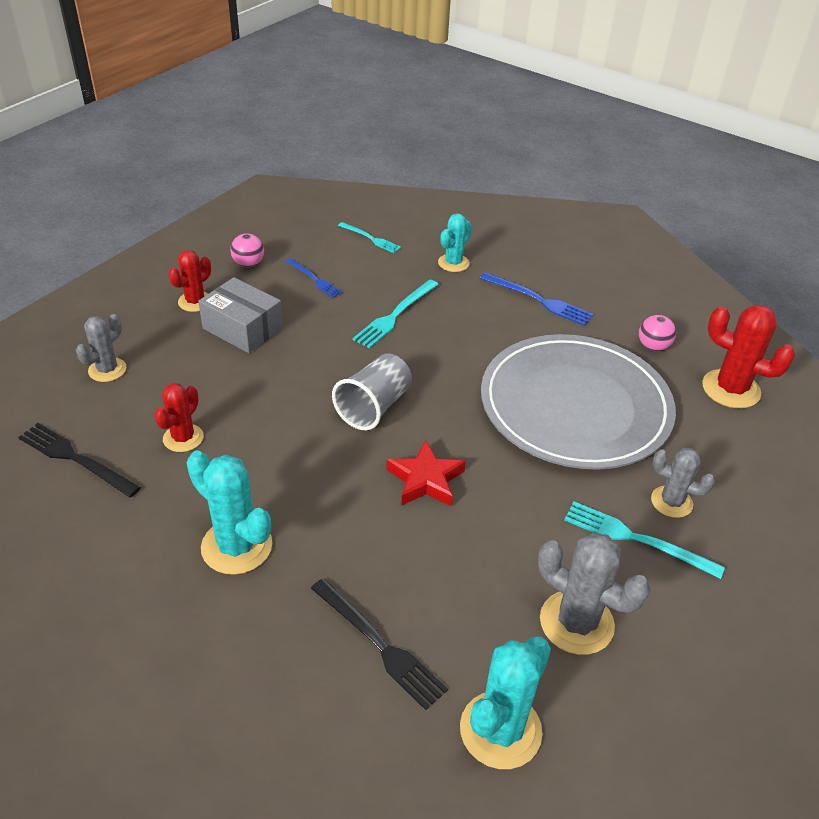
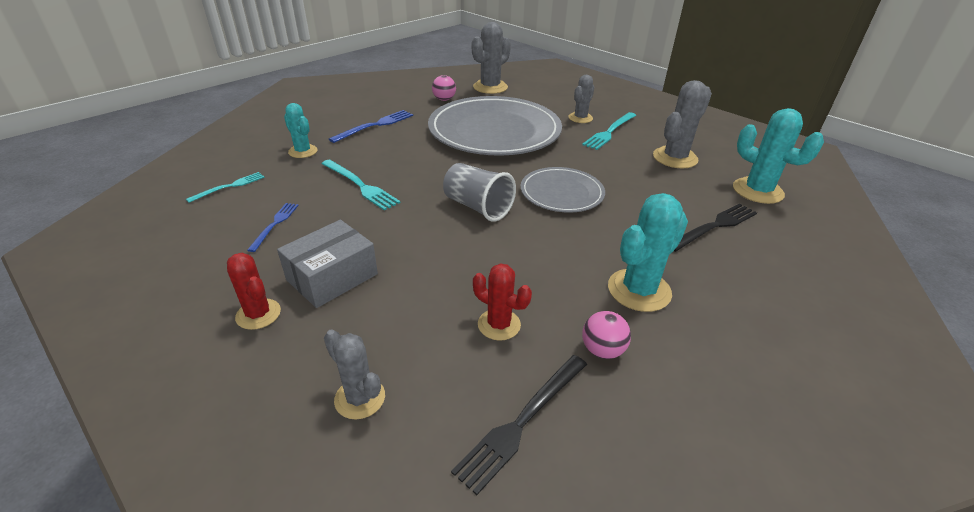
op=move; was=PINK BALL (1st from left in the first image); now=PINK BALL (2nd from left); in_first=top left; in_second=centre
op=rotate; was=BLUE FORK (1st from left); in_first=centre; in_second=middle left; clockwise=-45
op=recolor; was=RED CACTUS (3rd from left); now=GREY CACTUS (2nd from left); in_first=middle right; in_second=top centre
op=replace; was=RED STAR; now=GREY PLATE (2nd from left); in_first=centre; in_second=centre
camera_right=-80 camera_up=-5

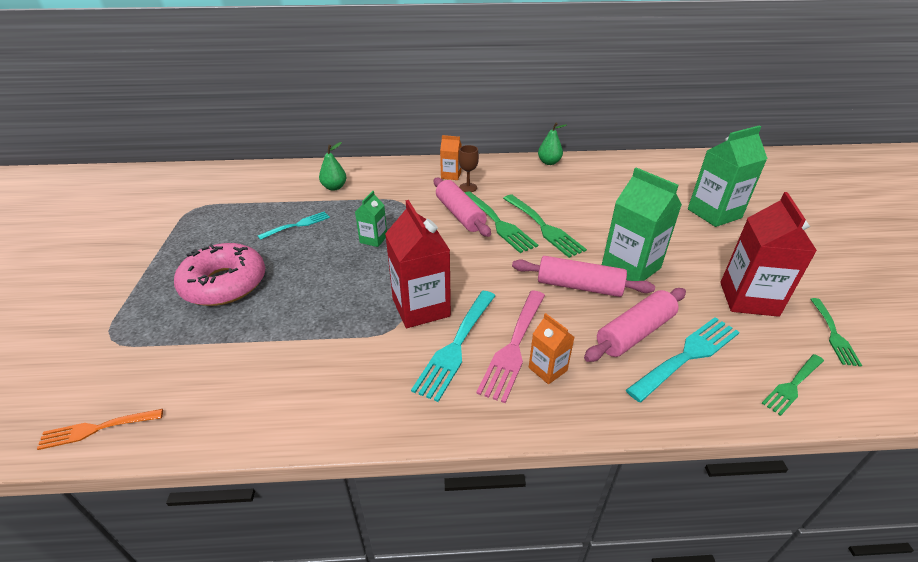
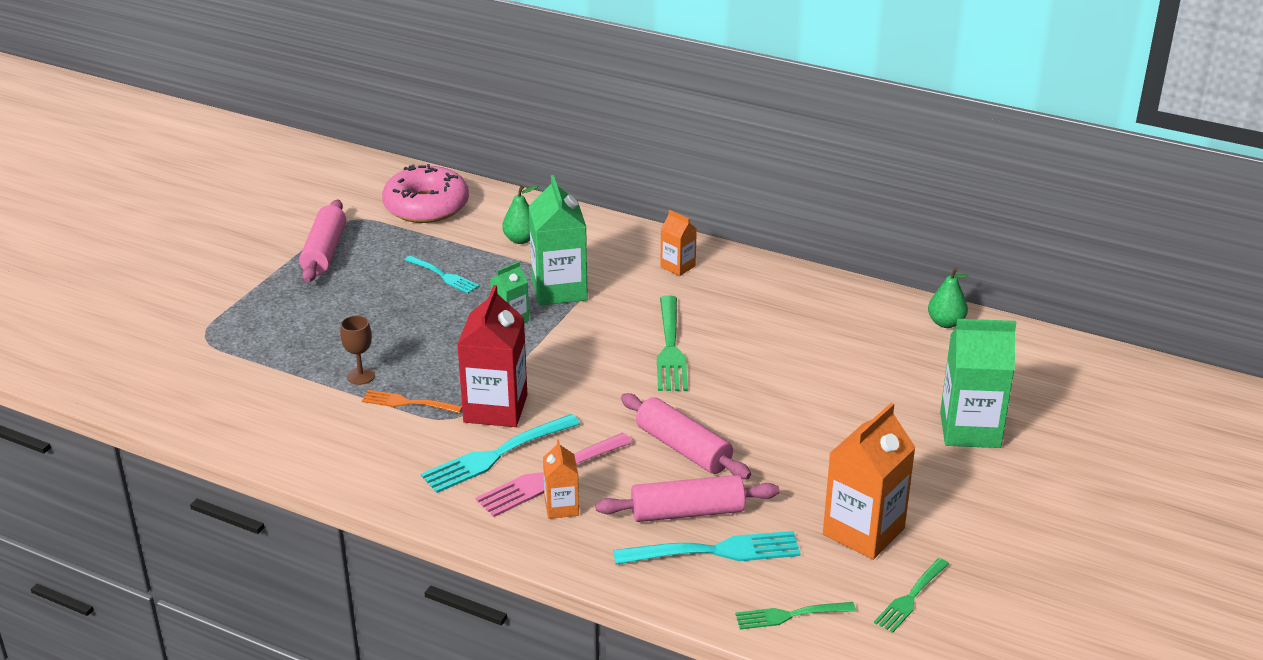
op=move; was=GREEN PEAR (2nd from left); in_first=top centre; in_second=middle right
op=move; was=BROWN GOBLET; in_first=top centre; in_second=middle left
op=move; was=GREEN CARTON (2nd from left); in_first=middle right; in_second=centre
op=move; was=PINK ROLLING PIN (1st from left); in_first=centre; in_second=middle left
op=recolor; was=RED CARTON (2nd from left); now=ORANGE CARTON (3rd from left); in_first=middle right; in_second=bottom right
op=delete; was=GREEN FORK (2nd from left); in_first=centre
op=rotate; was=TURQUOISE FORK (1st from left); in_first=middle left; in_second=centre; clockwise=45
op=move; was=PINK DONUT; in_first=middle left; in_second=top centre
op=move; was=ORANGE FORK; in_first=bottom left; in_second=middle left
camera_right=30 camera_up=-5

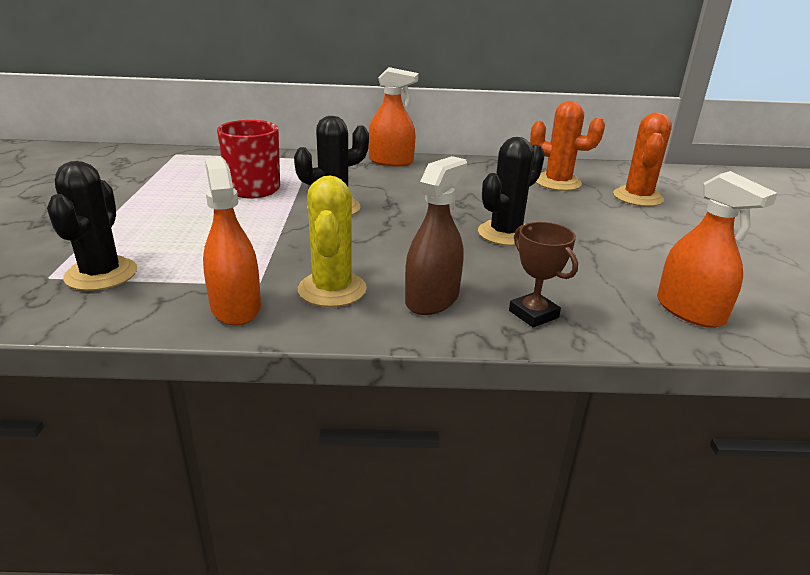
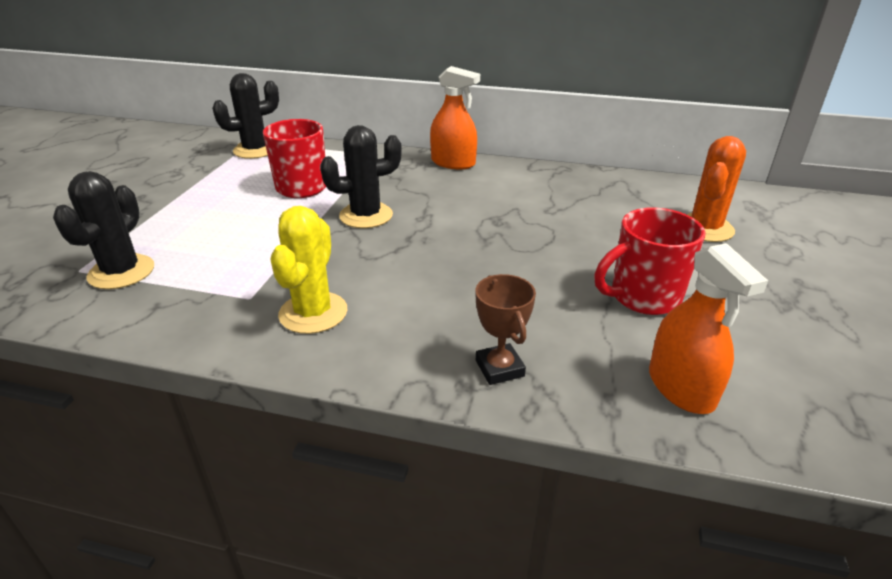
op=delete; was=ORANGE CACTUS (1st from left); in_first=top right
op=move; was=BLACK CACTUS (3rd from left in the first image); now=BLACK CACTUS (2nd from left); in_first=top centre; in_second=top left
op=delete; was=BROWN SPRAY BOTTLE; in_first=centre
op=delete; was=ORANGE SPRAY BOTTLE (1st from left); in_first=middle left
op=insert; now=RED MUG (2nd from left); in_second=middle right
camera_right=15 camera_up=5

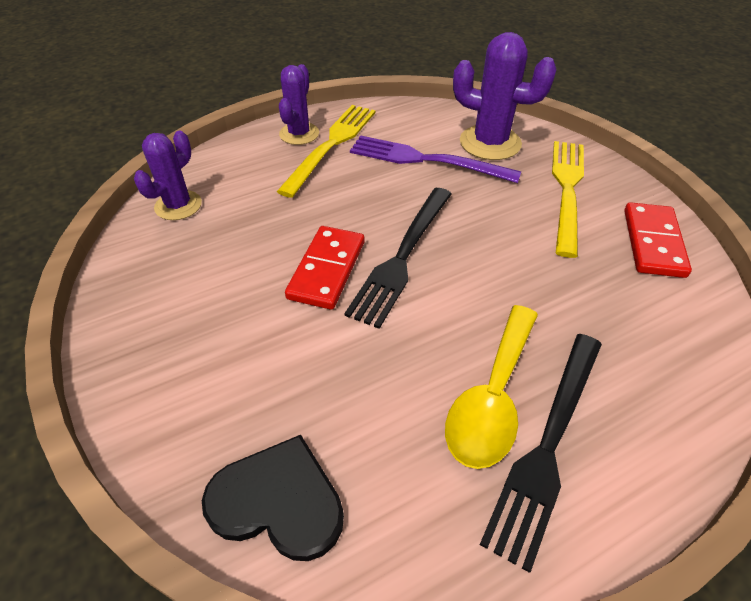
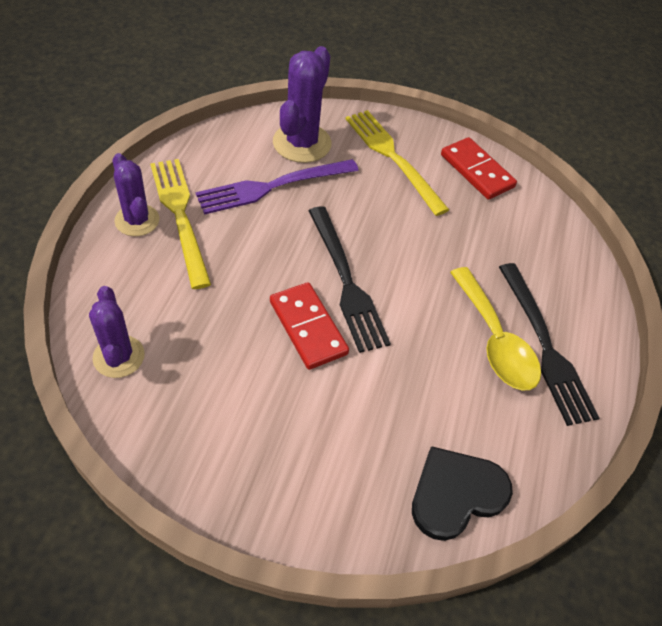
op=rotate; was=PURPLE CACTUS (3rd from left); in_first=top right; in_second=top centre; clockwise=-45
camera_right=-50 camera_up=5

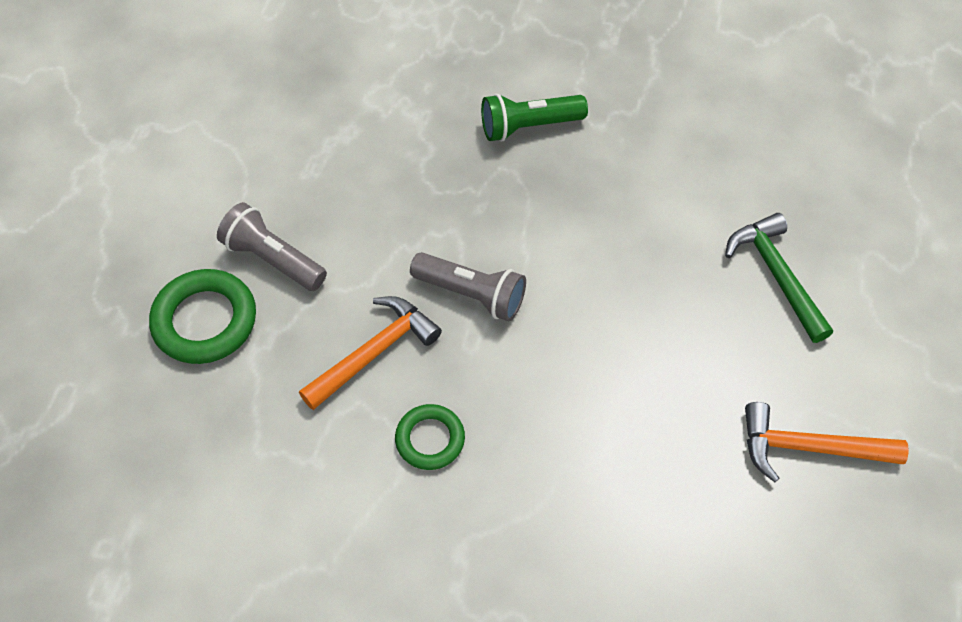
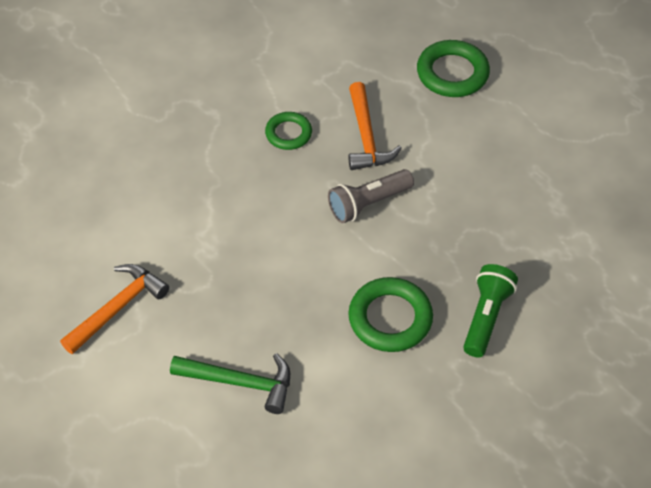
op=delete; was=GREY FLASHLIGHT (1st from left); in_first=middle left
op=insert; now=GREEN RING (2nd from left); in_second=centre
camera_right=125 camera_up=-5

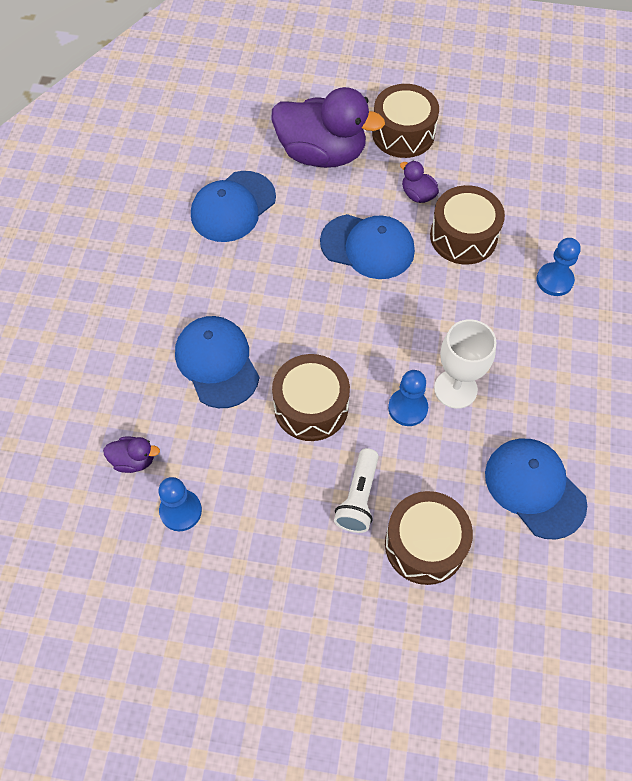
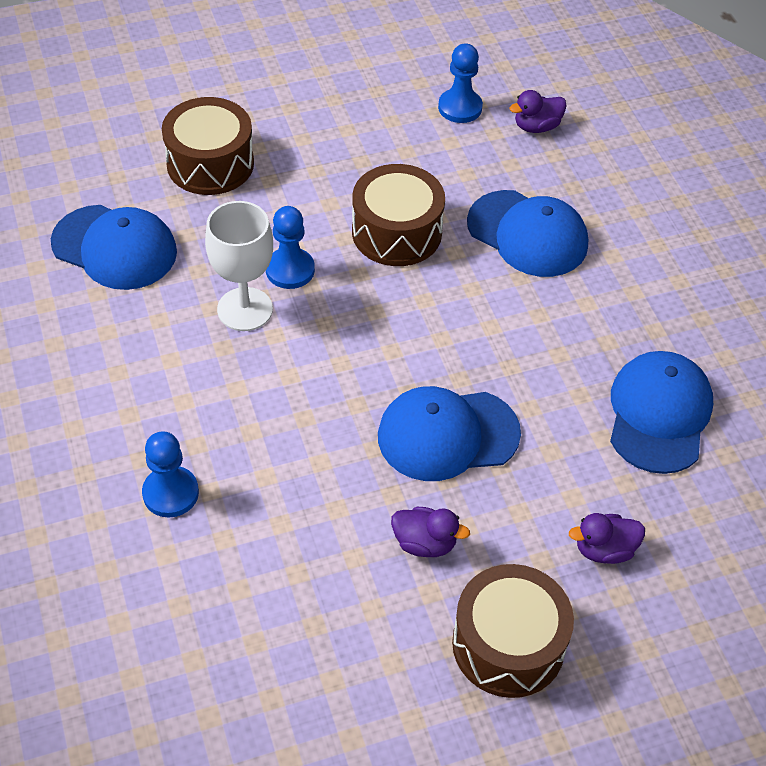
op=resize; was=PURPLE DUCK (2nd from left in the first image); in_first=top centre; in_second=bottom right; ratio=0.42
op=delete; was=BROWN DRUM (4th from left); in_first=top right
op=delete; was=WHITE FLASHLIGHT; in_first=centre
camera_right=150 camera_up=-10

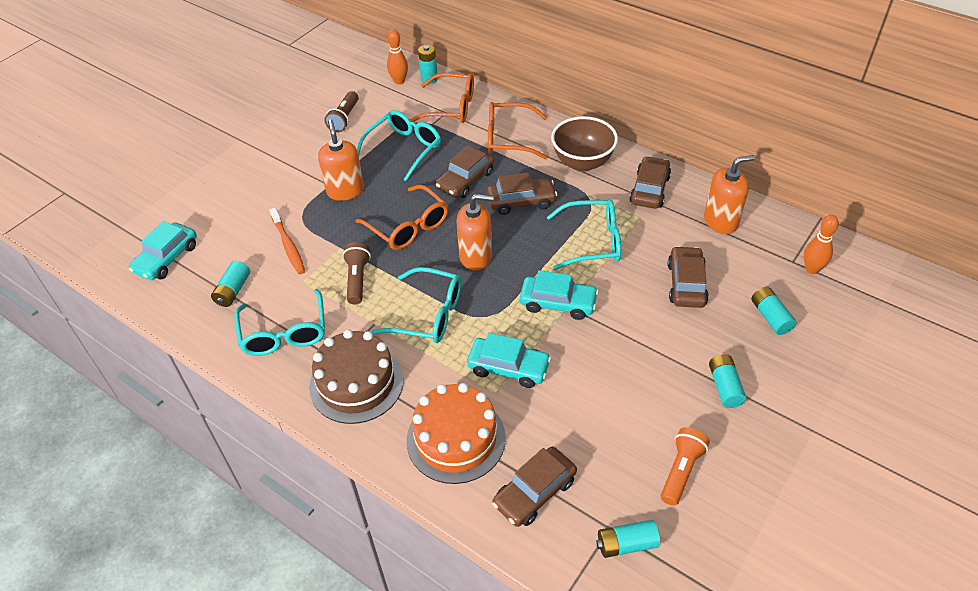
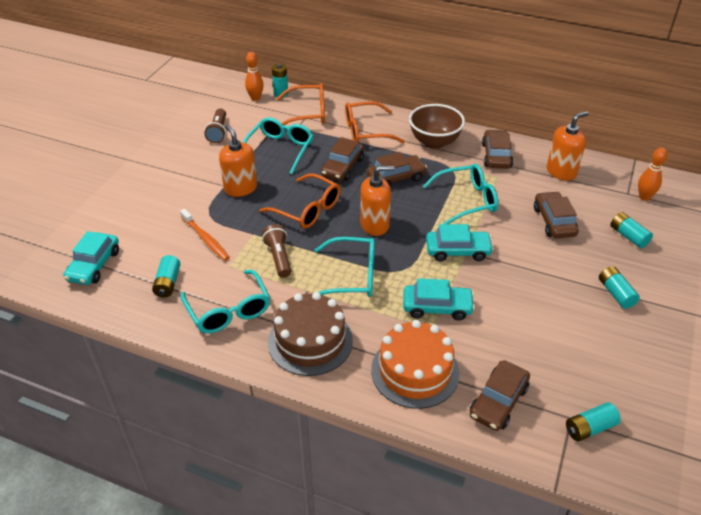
op=delete; was=ORANGE FLASHLIGHT; in_first=bottom right
camera_right=-15 camera_up=-5

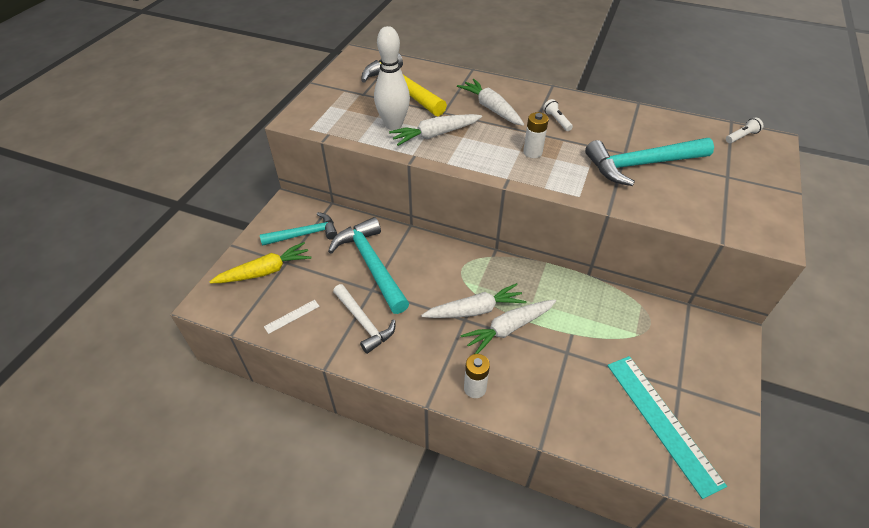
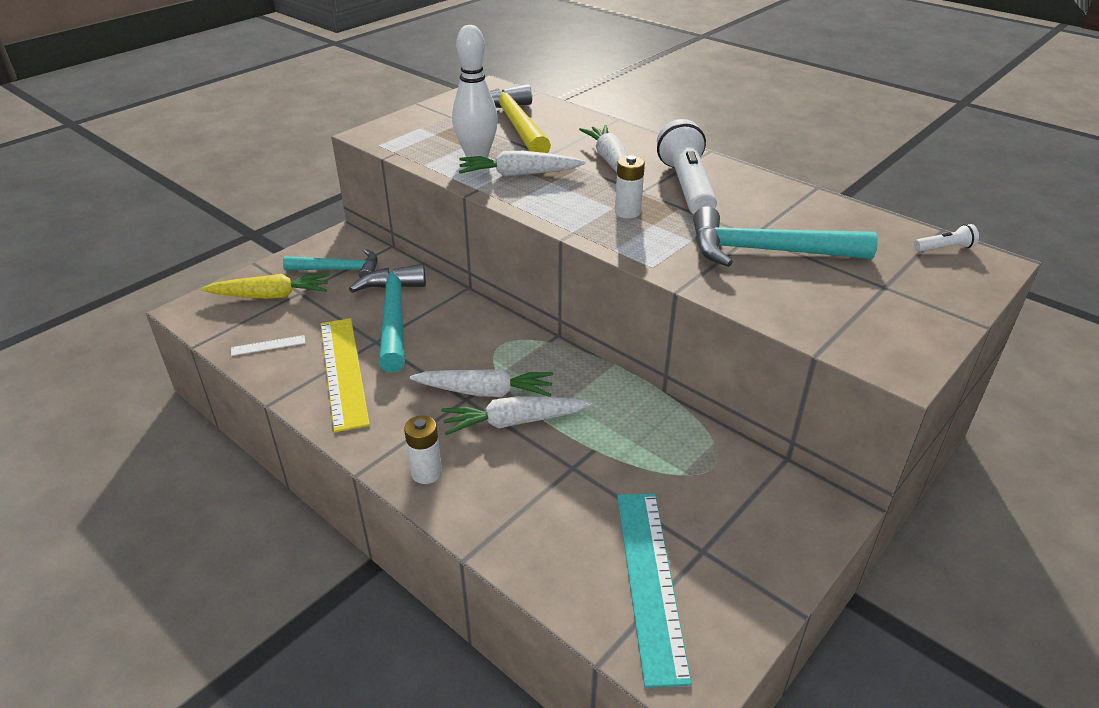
op=resize; was=WHITE FLASHLIGHT (1st from left); in_first=top centre; in_second=top centre; ratio=2.34
op=replace; was=WHITE HAMMER; now=YELLOW RULER; in_first=centre; in_second=middle left
camera_right=20 camera_up=-10

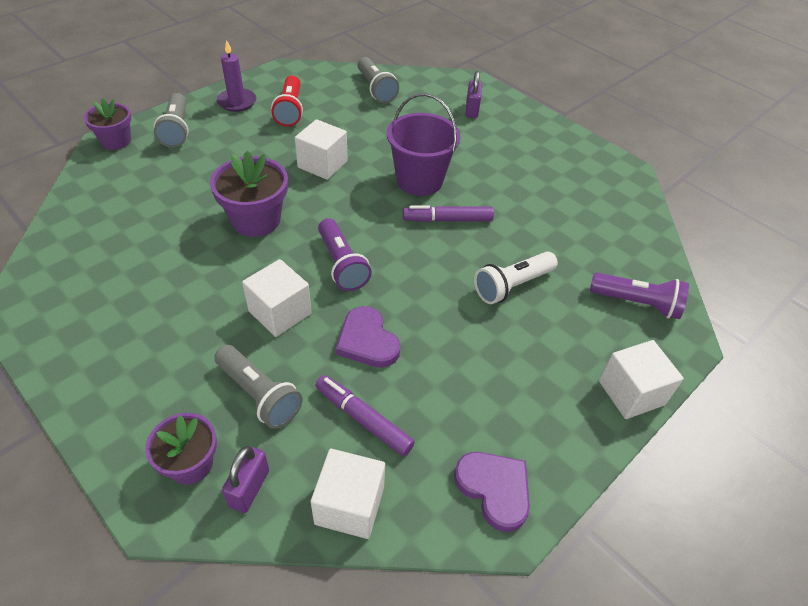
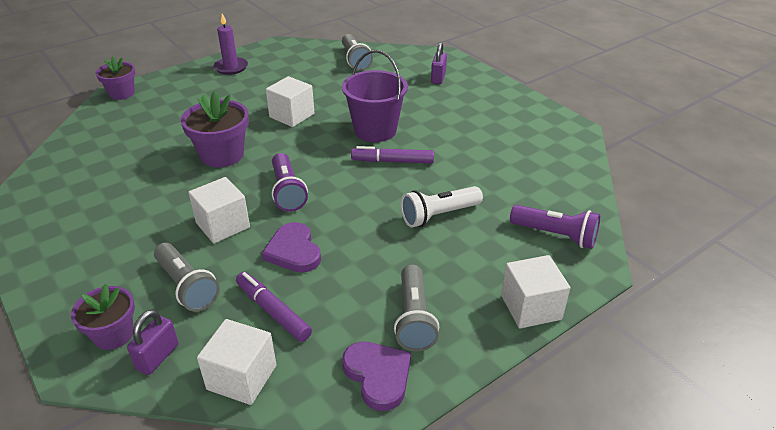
op=delete; was=RED FLASHLIGHT; in_first=top centre
op=move; was=GREY FLASHLIGHT (1st from left in the first image); now=GREY FLASHLIGHT (3rd from left); in_first=top left; in_second=bottom centre
camera_right=10 camera_up=-10

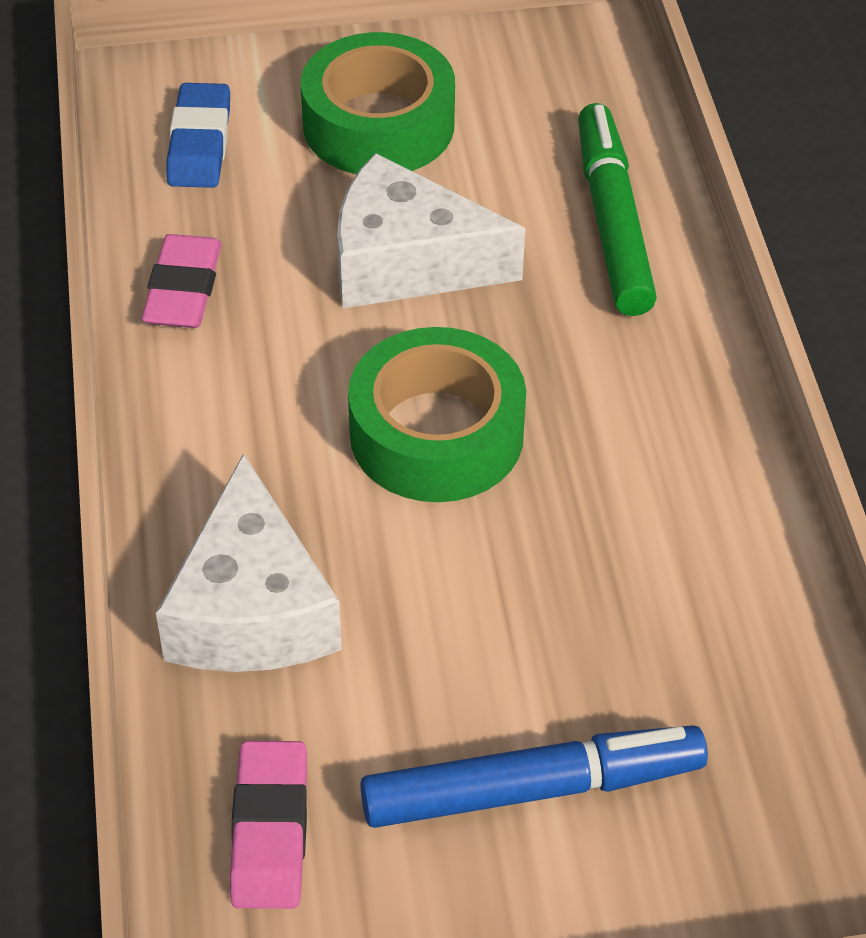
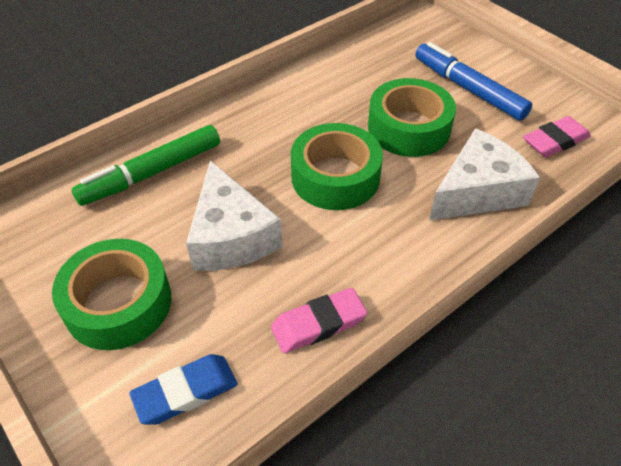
op=insert; now=GREEN TAPE (3rd from left); in_second=top centre
camera_right=-120 camera_up=0

